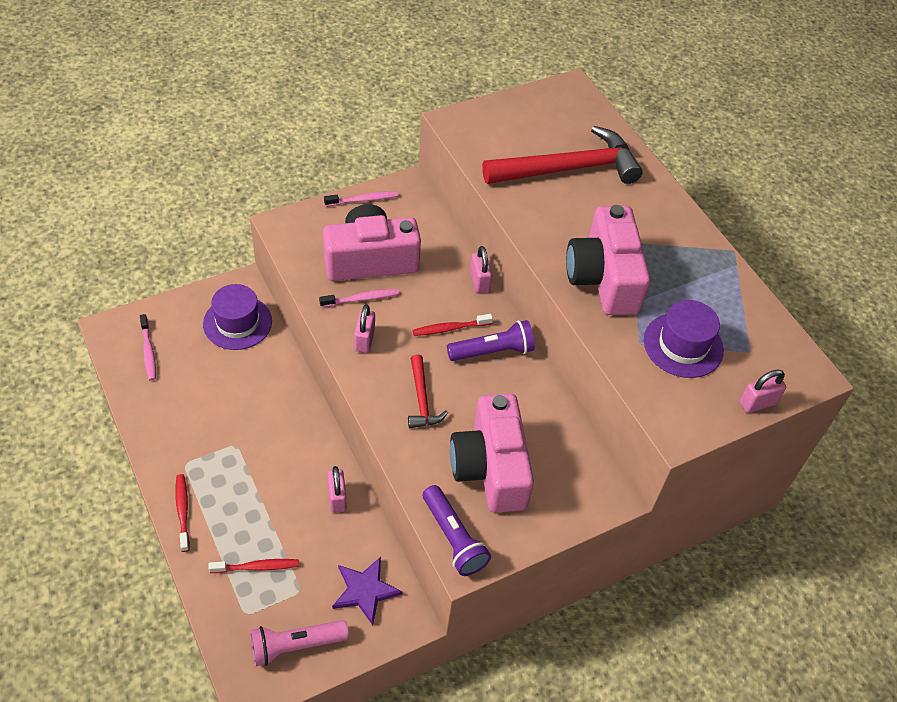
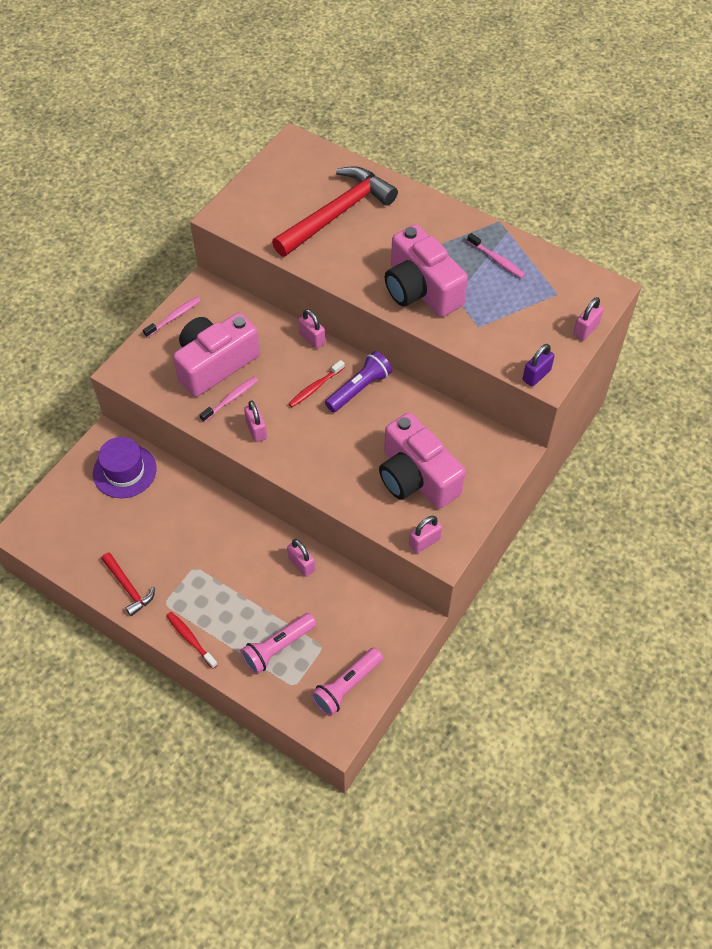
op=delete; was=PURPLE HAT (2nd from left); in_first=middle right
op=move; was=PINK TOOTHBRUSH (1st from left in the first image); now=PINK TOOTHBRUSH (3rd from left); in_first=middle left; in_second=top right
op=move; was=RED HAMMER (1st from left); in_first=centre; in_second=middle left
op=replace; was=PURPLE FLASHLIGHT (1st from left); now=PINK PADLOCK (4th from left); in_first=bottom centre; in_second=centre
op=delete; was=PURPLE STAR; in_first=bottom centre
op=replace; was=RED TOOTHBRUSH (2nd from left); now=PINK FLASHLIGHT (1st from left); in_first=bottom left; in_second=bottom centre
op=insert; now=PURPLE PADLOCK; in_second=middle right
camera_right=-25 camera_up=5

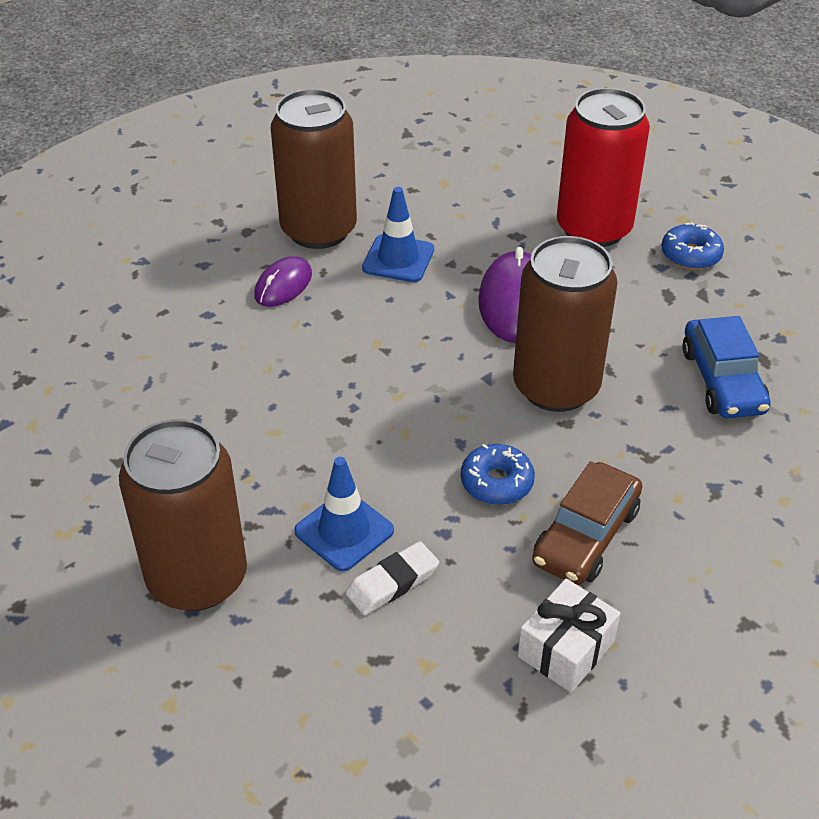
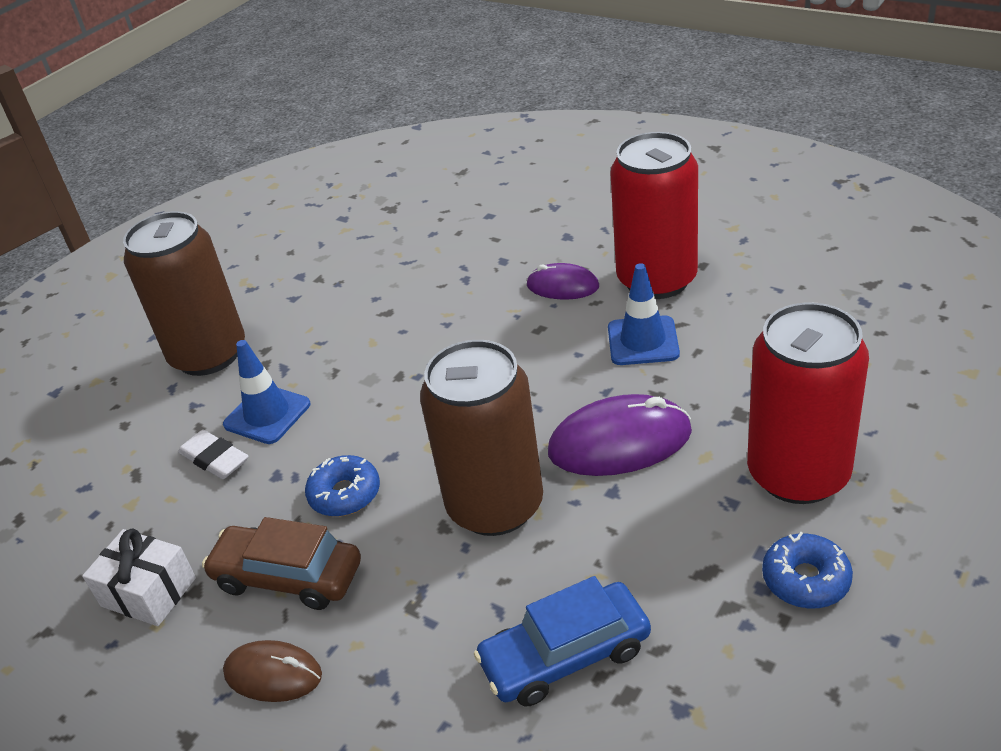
op=recolor; was=BROWN CAN (2nd from left); now=RED CAN (1st from left); in_first=top centre; in_second=top centre
op=insert; now=BROWN MOUSE; in_second=bottom left
camera_right=80 camera_up=-5

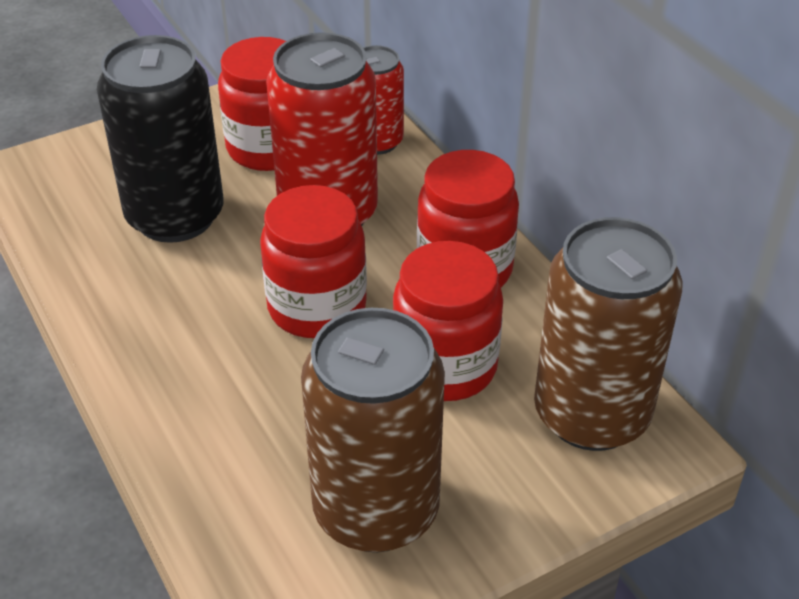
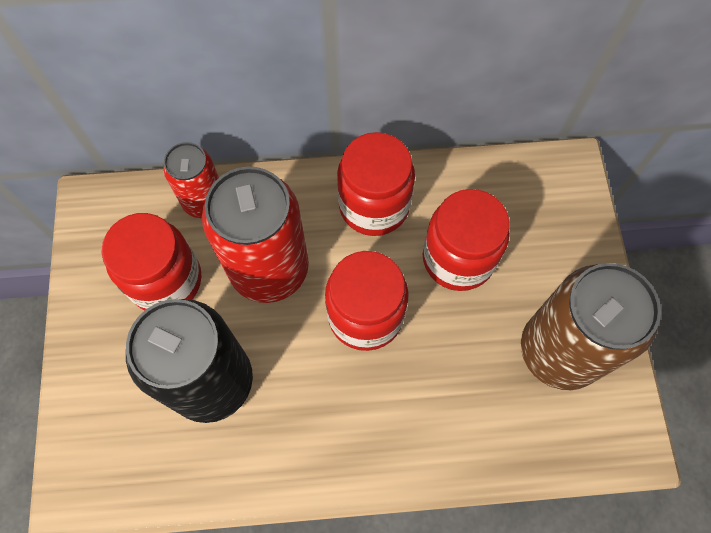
op=delete; was=BROWN CAN (2nd from left); in_first=middle right
camera_right=-65 camera_up=25

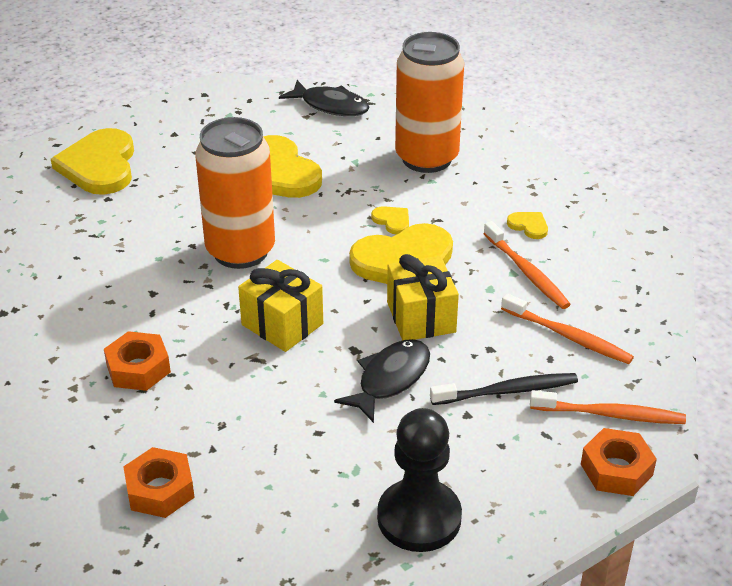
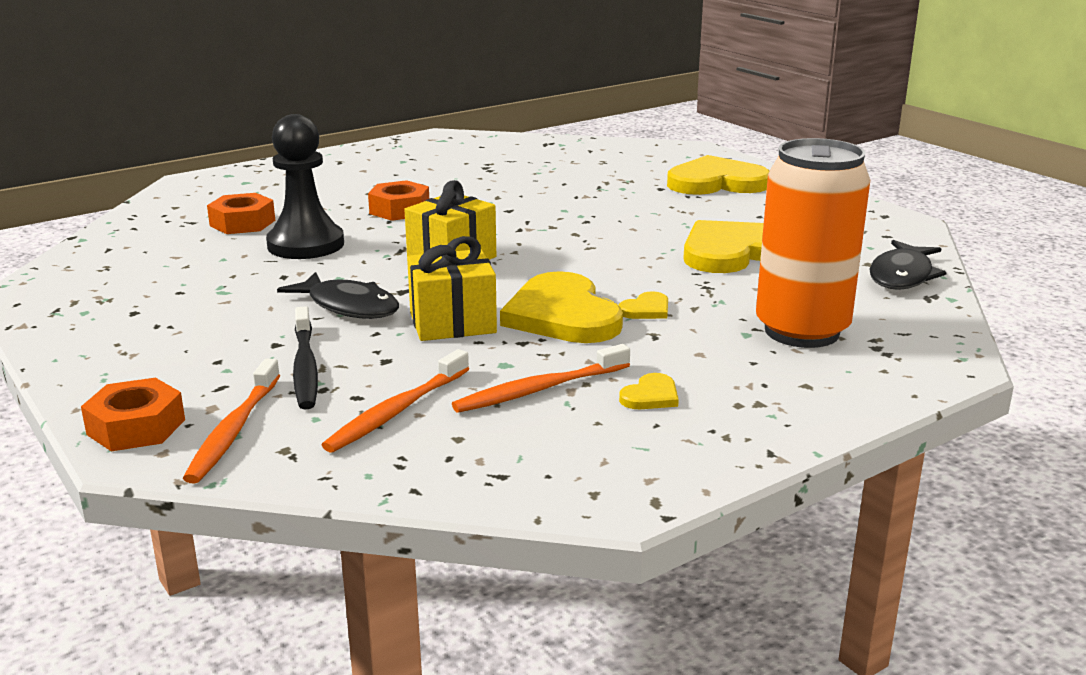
op=delete; was=ORANGE CAN (1st from left); in_first=top left
op=move; was=BLACK PAWN; in_first=bottom centre; in_second=top left
camera_right=90 camera_up=-15

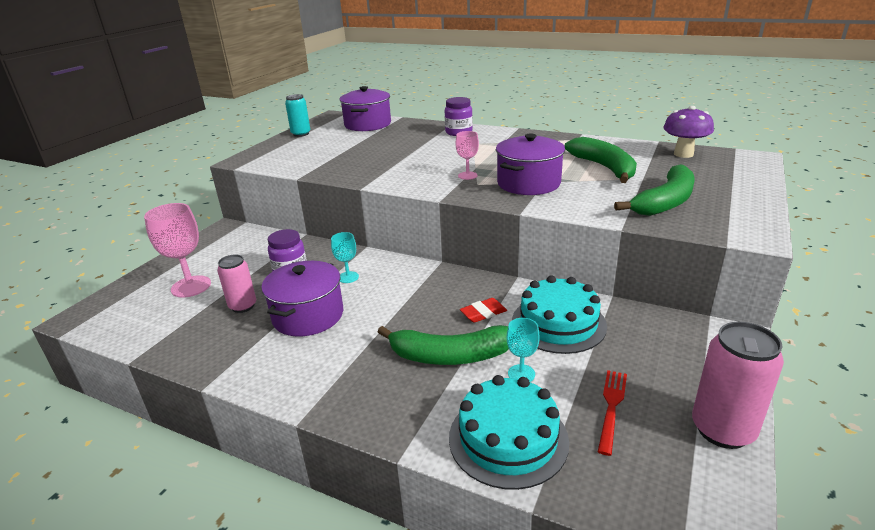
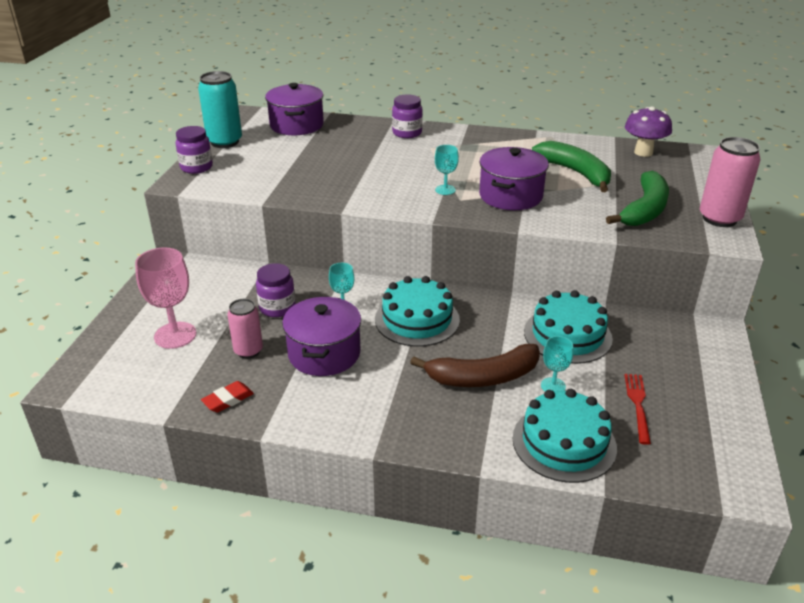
op=resize; was=TURQUOISE CAN; in_first=top centre; in_second=top left; ratio=1.55
op=recolor; was=PINK GOBLET (2nd from left); now=TURQUOISE GOBLET (2nd from left); in_first=top centre; in_second=top centre
op=move; was=RED ERASER; in_first=centre; in_second=middle left
op=move; was=PINK CAN (2nd from left); in_first=bottom right; in_second=top right
op=recolor; was=GREEN BANANA (1st from left); now=BROWN BANANA; in_first=centre; in_second=centre
op=insert; now=PURPLE JAR (1st from left); in_second=top left
op=insert; now=TURQUOISE CAKE (1st from left); in_second=centre
camera_right=-15 camera_up=5

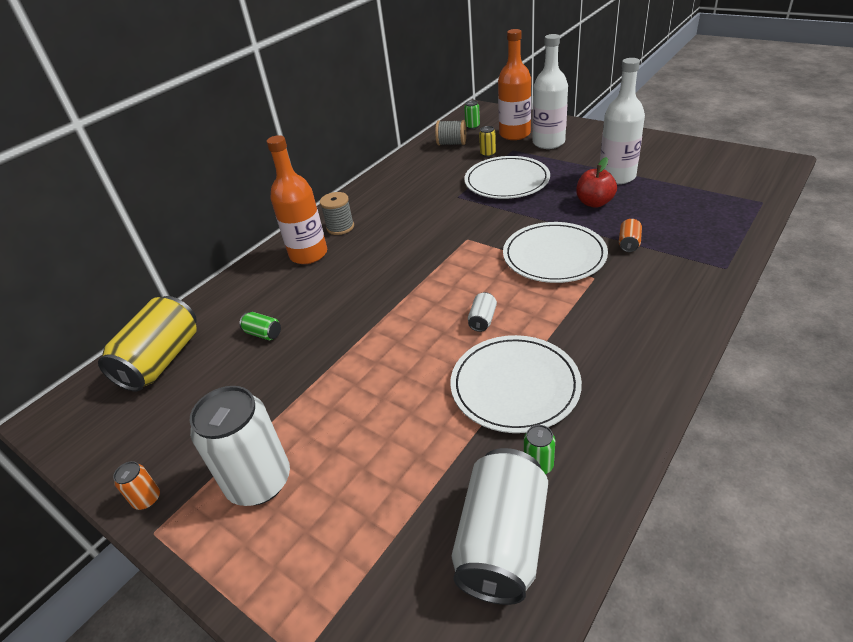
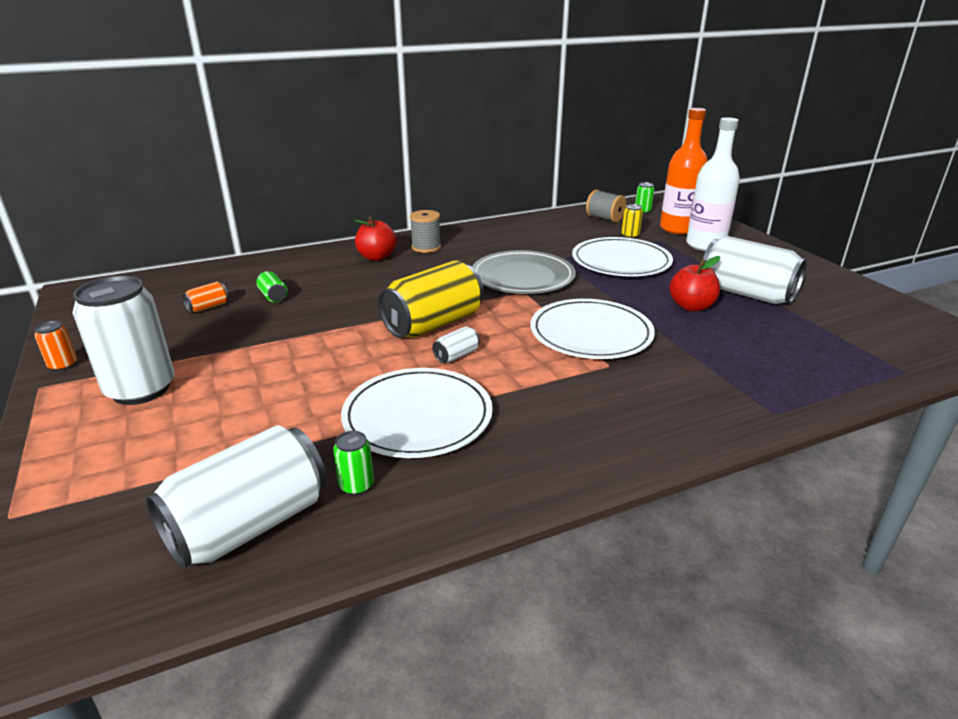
op=replace; was=WHITE BOTTLE (2nd from left); now=WHITE CAN (4th from left); in_first=top right; in_second=middle right
op=replace; was=ORANGE BOTTLE (1st from left); now=RED APPLE (1st from left); in_first=top centre; in_second=top centre
op=move; was=ORANGE CAN (2nd from left); in_first=middle right; in_second=middle left
op=move; was=YELLOW CAN (1st from left); in_first=middle left; in_second=centre
op=insert; now=GREY PLATE; in_second=centre
camera_right=25 camera_up=-10

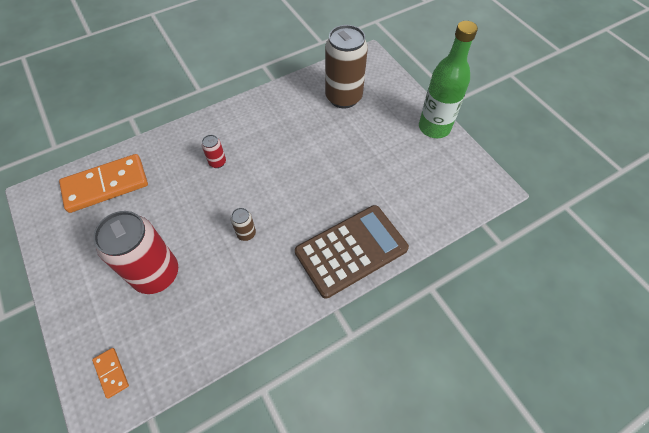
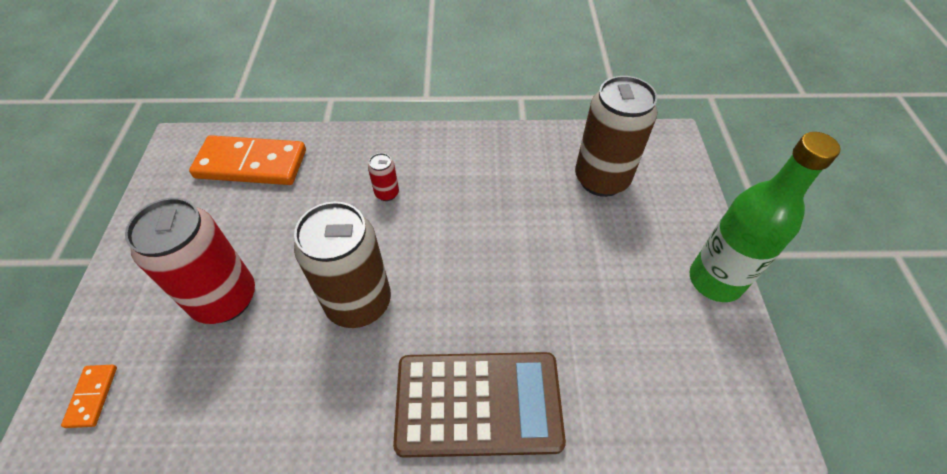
op=resize; was=BROWN CAN (1st from left); in_first=centre; in_second=centre; ratio=2.32
camera_right=30 camera_up=-5

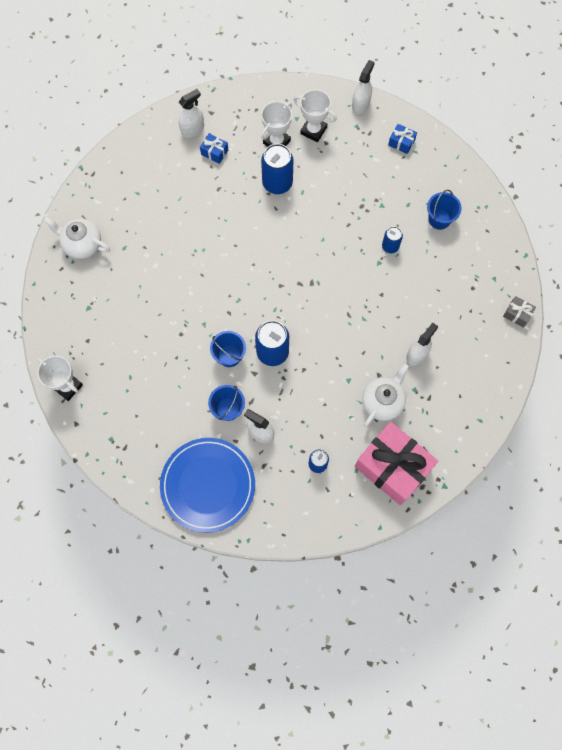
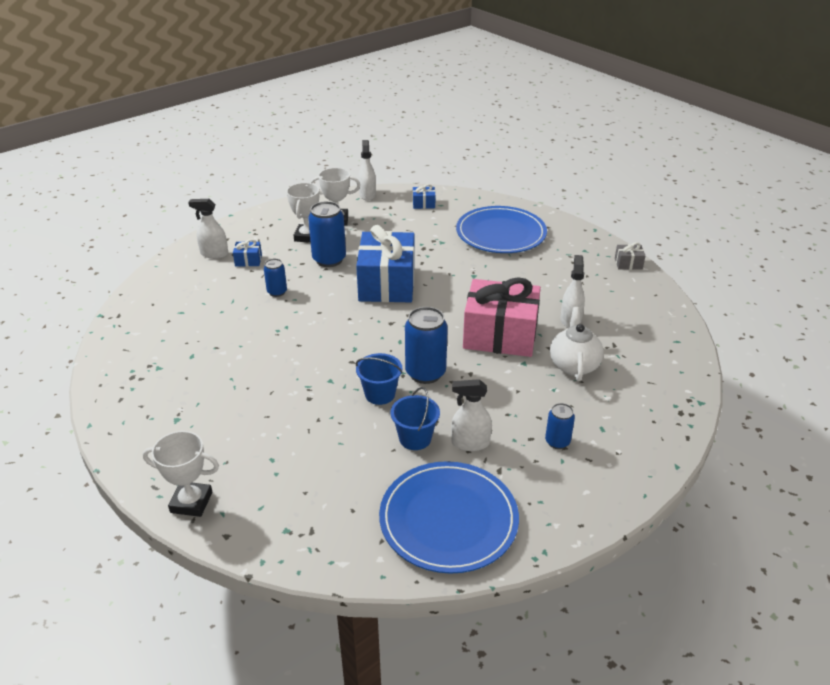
op=rotate; was=WHITE SPRAY BOTTLE (1st from left); in_first=top centre; in_second=middle left; clockwise=-105
op=replace; was=BLUE BUCKET (3rd from left); now=BLUE PLATE (2nd from left); in_first=top right; in_second=centre
op=delete; was=WHITE TEAPOT (1st from left); in_first=top left
op=move; was=BLUE CAN (4th from left in the first image); now=BLUE CAN (1st from left); in_first=top right; in_second=middle left
op=move; was=PINK GIFT; in_first=middle right; in_second=centre
op=insert; now=BLUE GIFT (2nd from left); in_second=centre
camera_right=-30 camera_up=-35

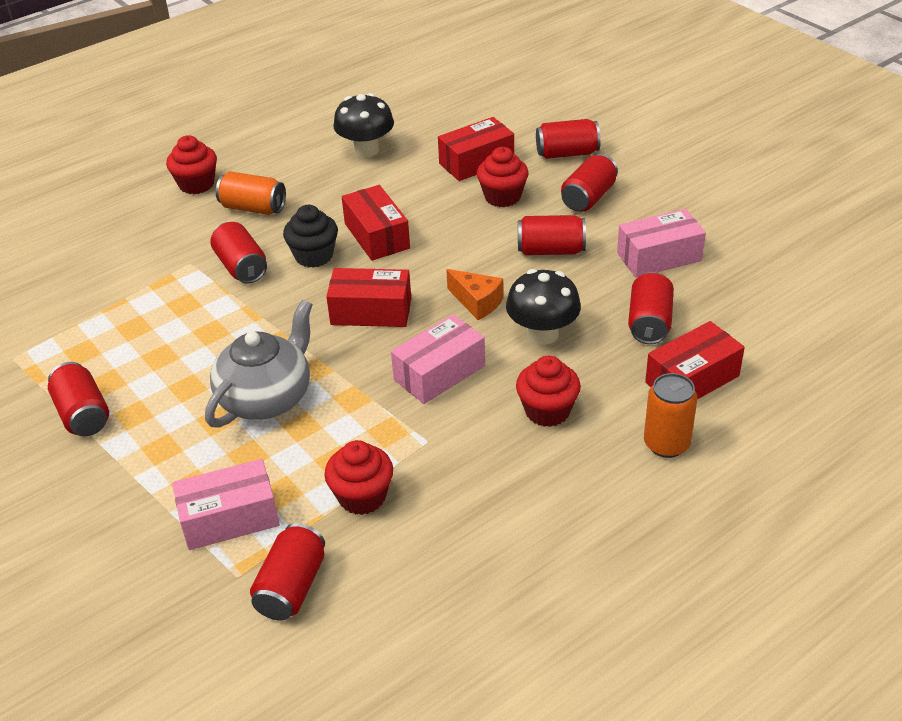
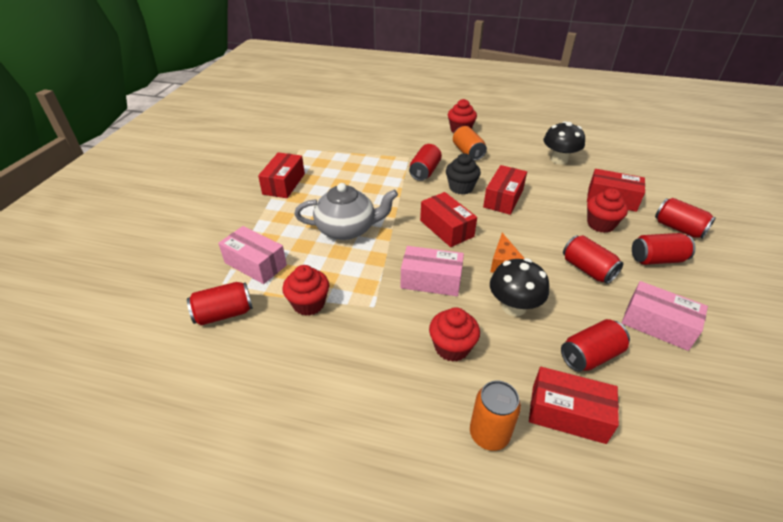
op=replace; was=RED CAN (1st from left); now=RED BOX (1st from left); in_first=middle left; in_second=centre
camera_right=50 camera_up=0

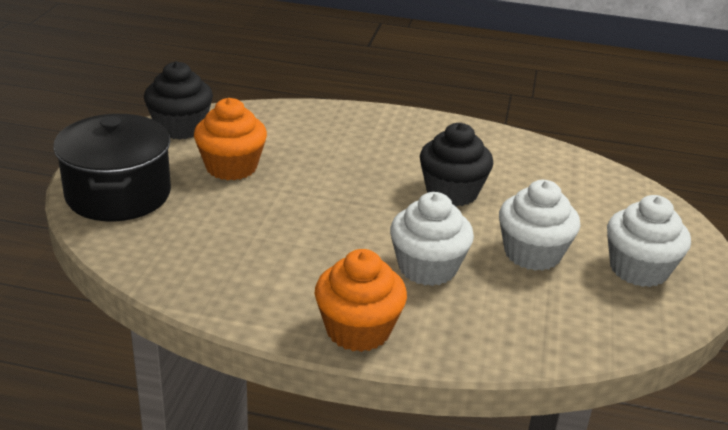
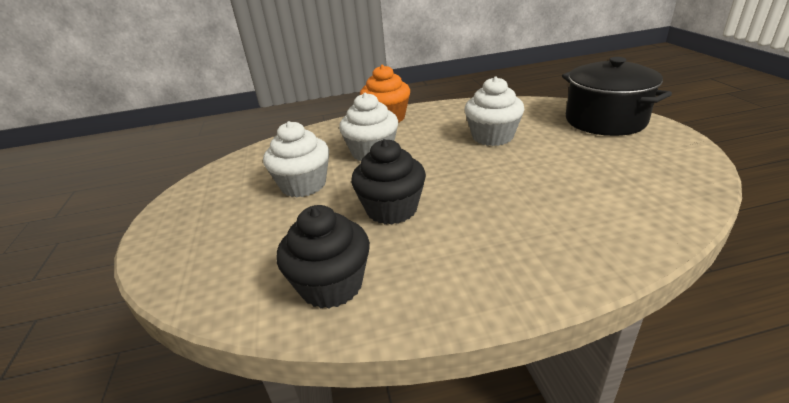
op=move; was=BLACK CUPCAKE (1st from left); in_first=top left; in_second=centre
op=delete; was=ORANGE CUPCAKE (1st from left); in_first=top left
op=move; was=WHITE CUPCAKE (3rd from left); in_first=middle right; in_second=top centre
camera_right=160 camera_up=0

